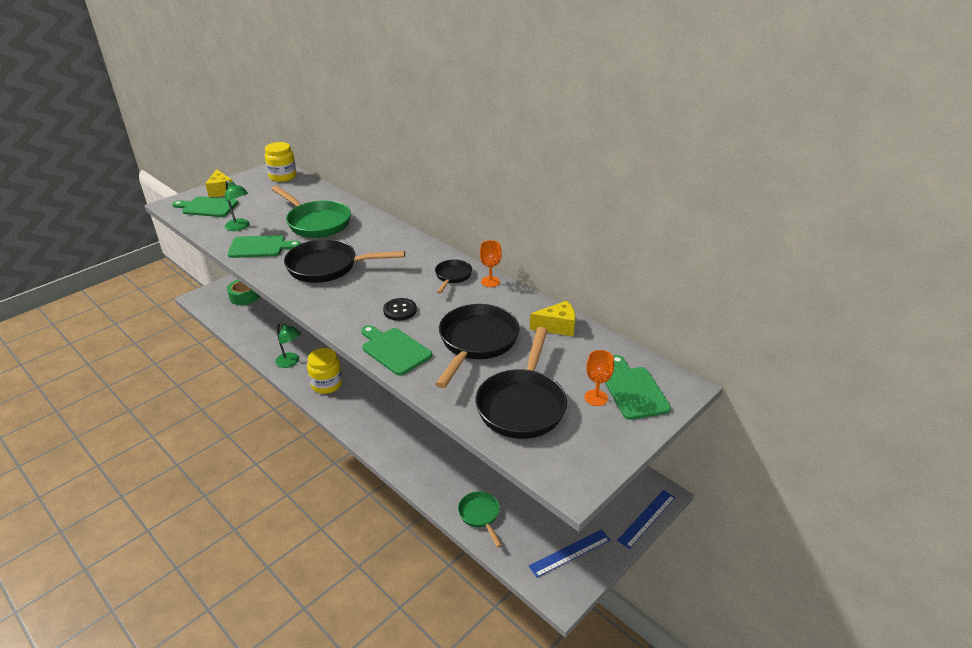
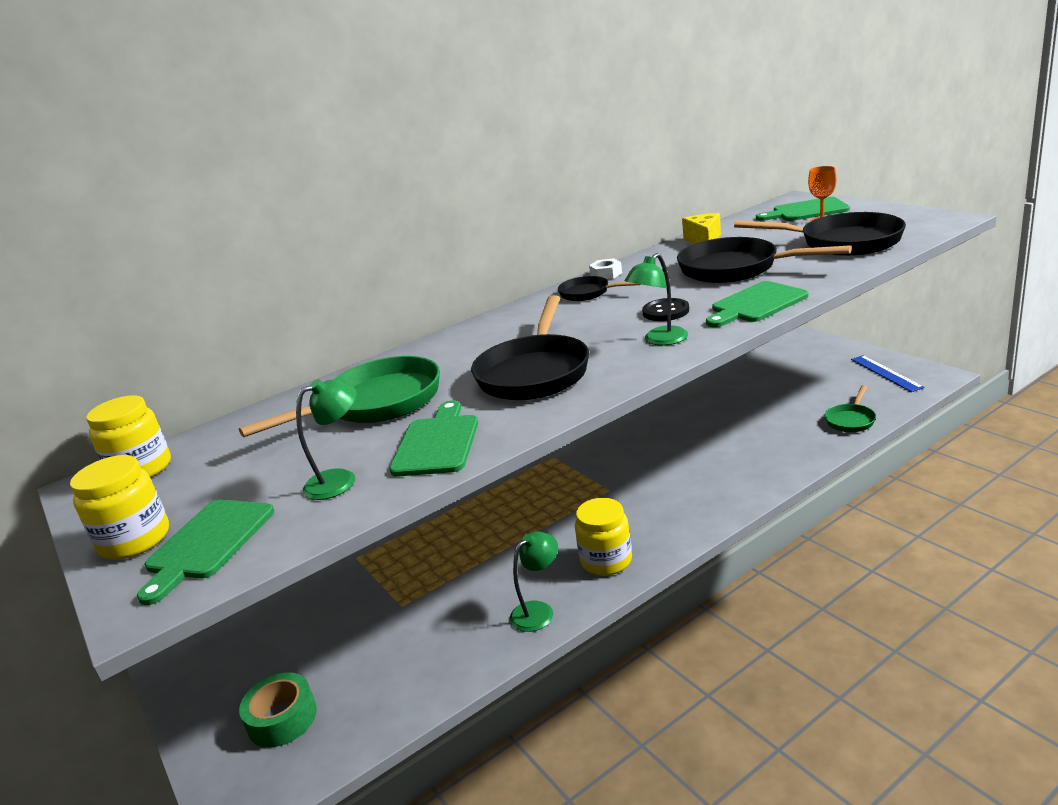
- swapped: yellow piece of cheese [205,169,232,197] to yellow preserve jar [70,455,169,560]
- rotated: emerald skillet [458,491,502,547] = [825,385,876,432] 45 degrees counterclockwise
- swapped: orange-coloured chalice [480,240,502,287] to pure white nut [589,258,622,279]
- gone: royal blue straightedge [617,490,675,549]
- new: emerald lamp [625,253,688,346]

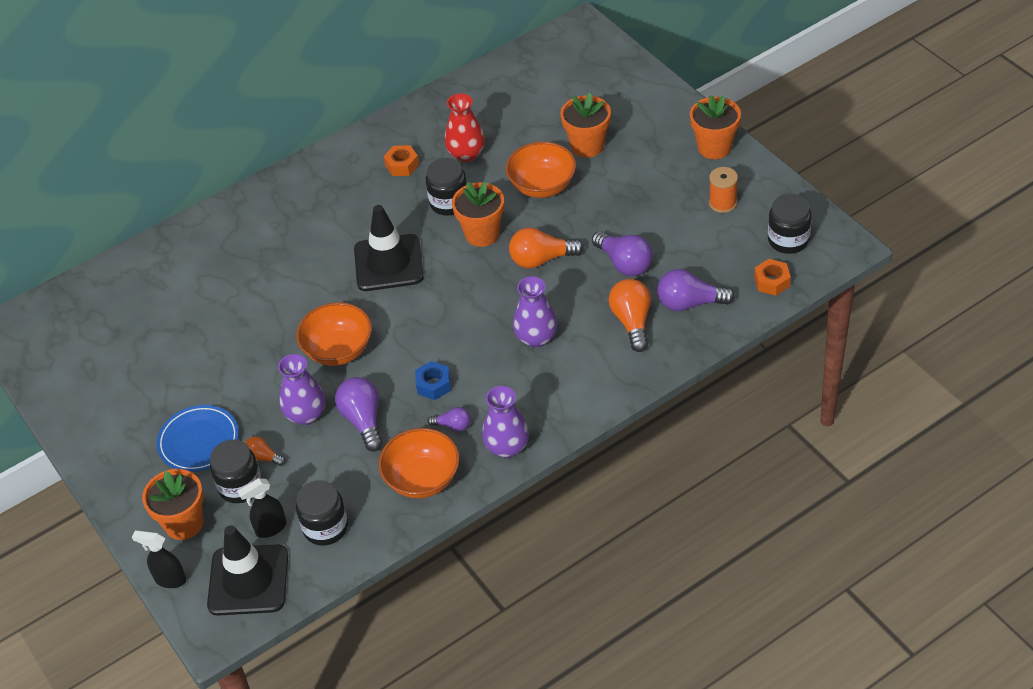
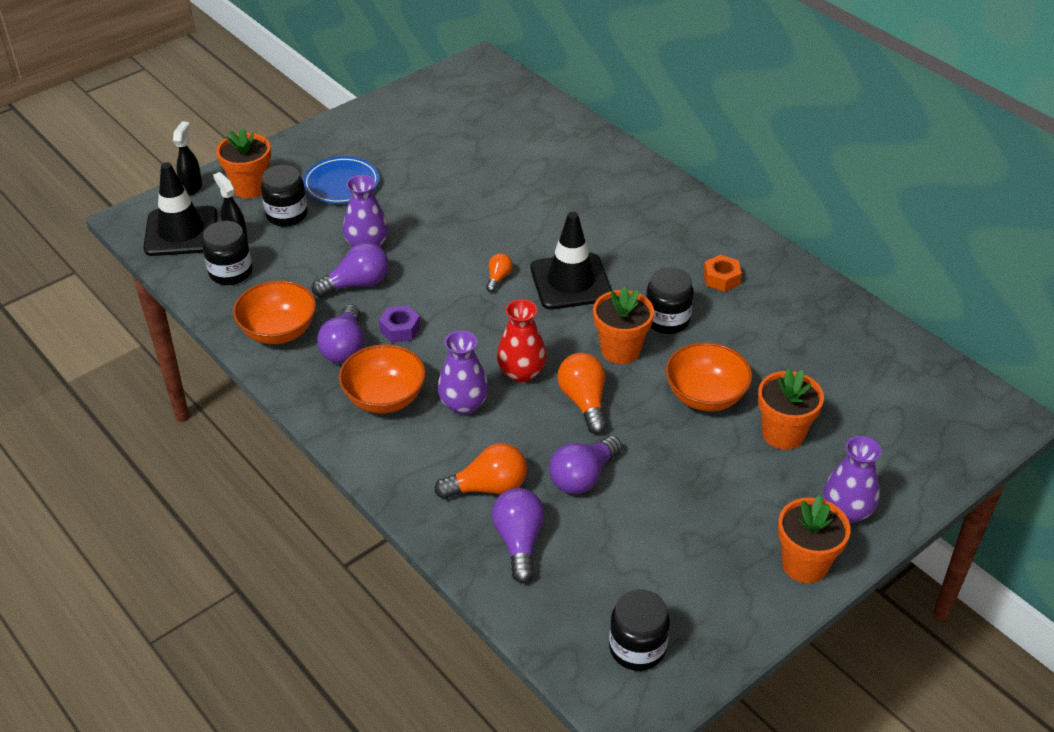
- shifted: orange-coloured bulb [245,437,285,466] to [486,253,512,292]
- shifted: orange-coloured deep dish [296,302,372,366] to [339,344,426,414]
- repainted: royal blue nut [415,361,451,400] to royal purple nut [379,305,421,343]
- scaled: royal purple bulb [428,407,470,431] = [317,304,364,364] x1.82
- shifted: crimson tall vase [445,93,485,162] to [497,299,547,383]
- shifted: royal purple tall vase [482,386,529,458] to [824,436,882,523]
- gone: orange-coloured reel of thread [709,167,738,213]
- gone: orange-coloured nut [754,259,791,296]

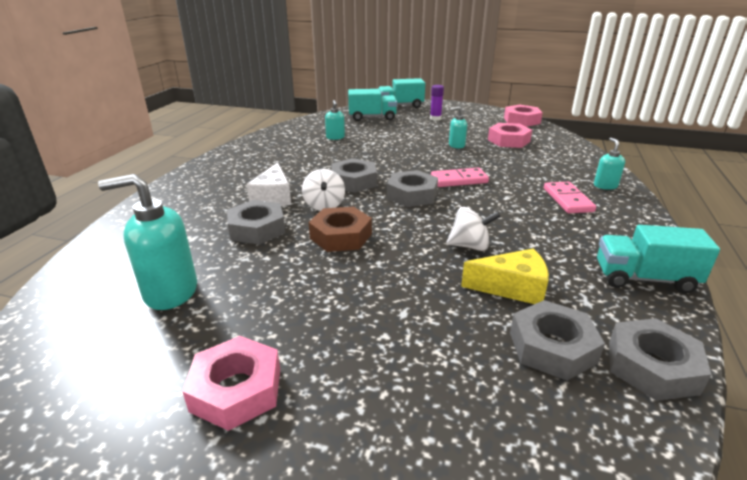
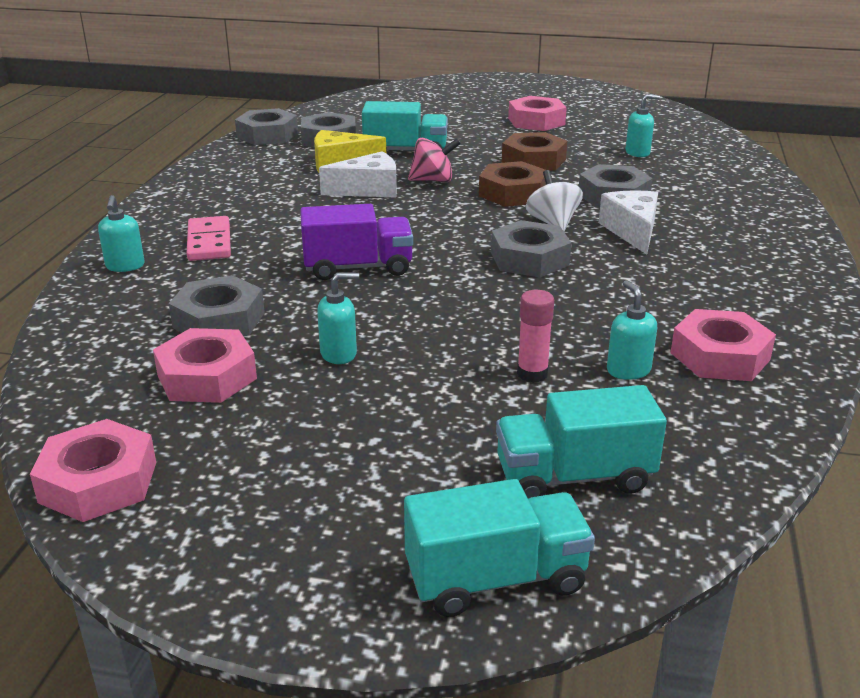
- scaled: aqua soap pump [98,174,197,310] = [625,94,660,157] x0.54
- shifted: gray nut [387,170,438,207] to [169,275,265,336]
- gone: royal purple glue [430,85,444,121]
- swapped: rose-pink domino tile [431,168,489,187] to royal purple lorry [300,204,413,280]
- swapped: pure white spinning top [446,207,501,251] to pure white piece of cheese [319,151,397,197]
- shifted: aqua lorry [597,225,720,294] to [362,101,448,151]
- new: rose-pink spinning top [408,138,461,182]
- new: russet nut [502,132,567,171]
- new: rose-pink glue [517,290,554,383]
- new: rose-pink nut [671,309,776,381]

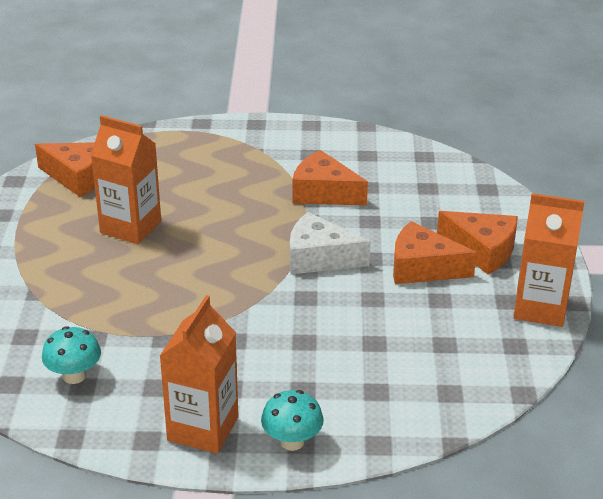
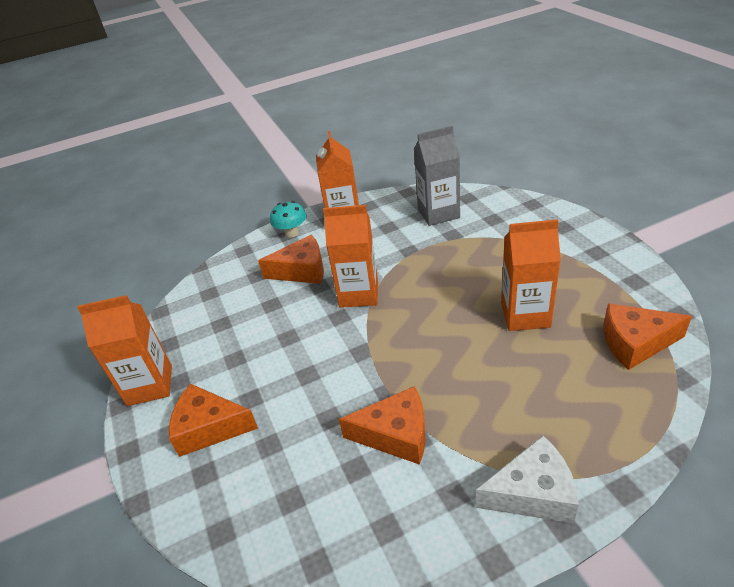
- swapped: aqua toadstool [42,326,101,384] to gray carton [414,126,460,226]
- shifted: pure white piece of cheese [290,212,371,274] to [476,435,579,523]
- shifted: orange-coloured piece of cheese [393,221,477,284] to [258,235,324,284]
- new: orange-coloured carton [323,205,378,308]

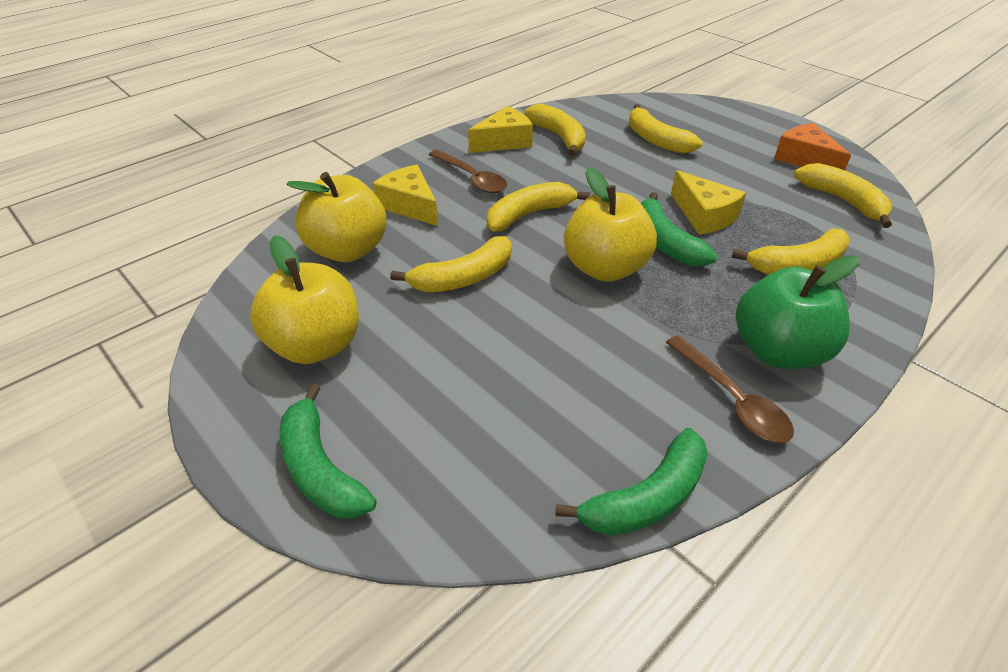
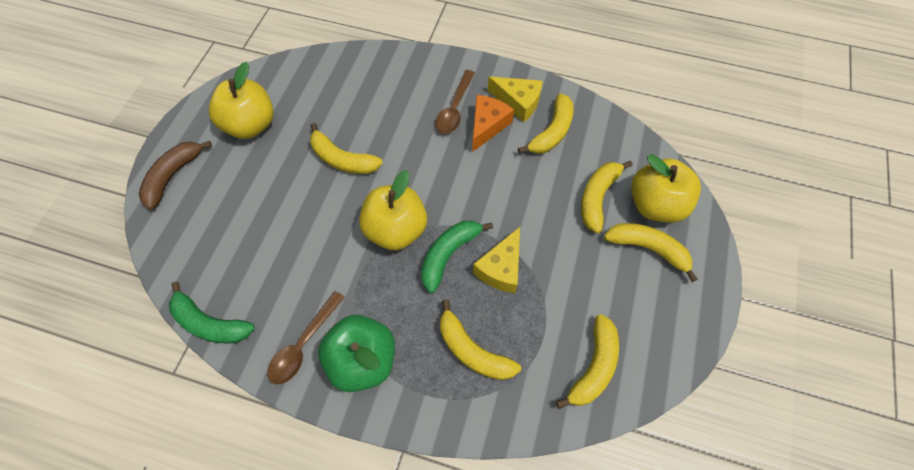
- repainted: emerald toy banana [280,384,377,518] to russet toy banana [139,141,212,210]
- shifted: yellow apple fruit [286,172,387,262] to [631,154,701,223]
- gone: yellow piece of cheese [372,165,438,226]
- shifted: yellow toy banana [487,182,590,231] to [604,223,698,282]
- shifted: orange-coloured piece of cheese [774,123,851,170] to [472,95,514,152]

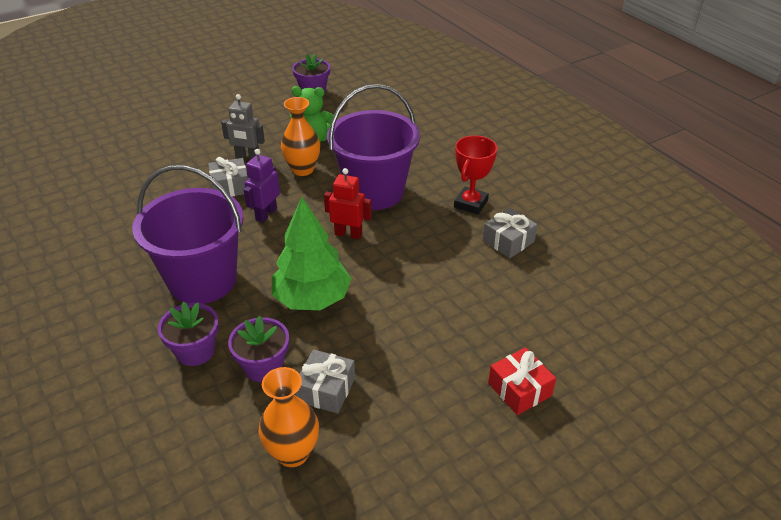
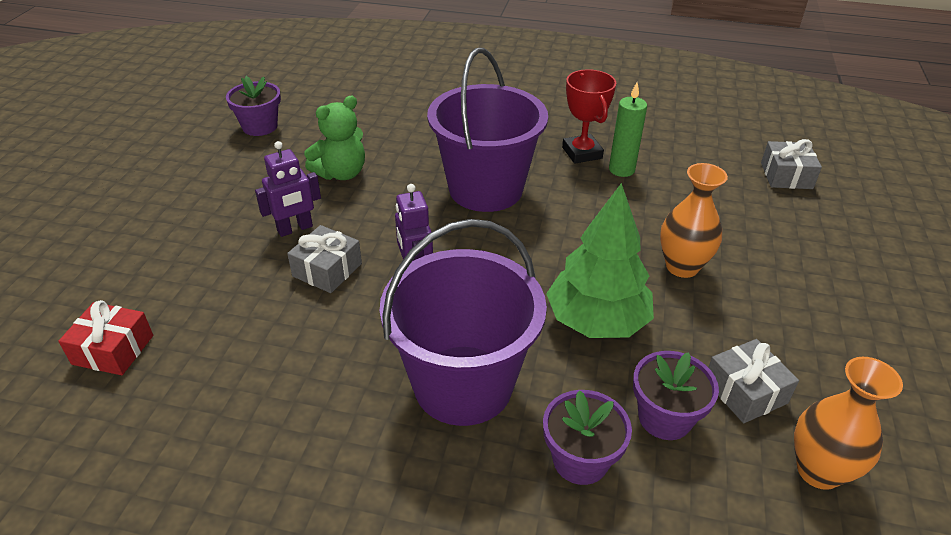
- repainted: gray toy robot [221,94,265,160] to royal purple toy robot [255,141,321,237]
- shifted: orange-coloured tall vase [281,97,320,176] to [660,163,728,278]
- gone: crimson toy robot [324,168,372,239]
- shifted: gray present [483,208,538,258] to [761,139,822,189]
- shifted: crimson present [488,347,556,415] to [58,300,153,375]
- new: emerald candle [609,82,647,177]

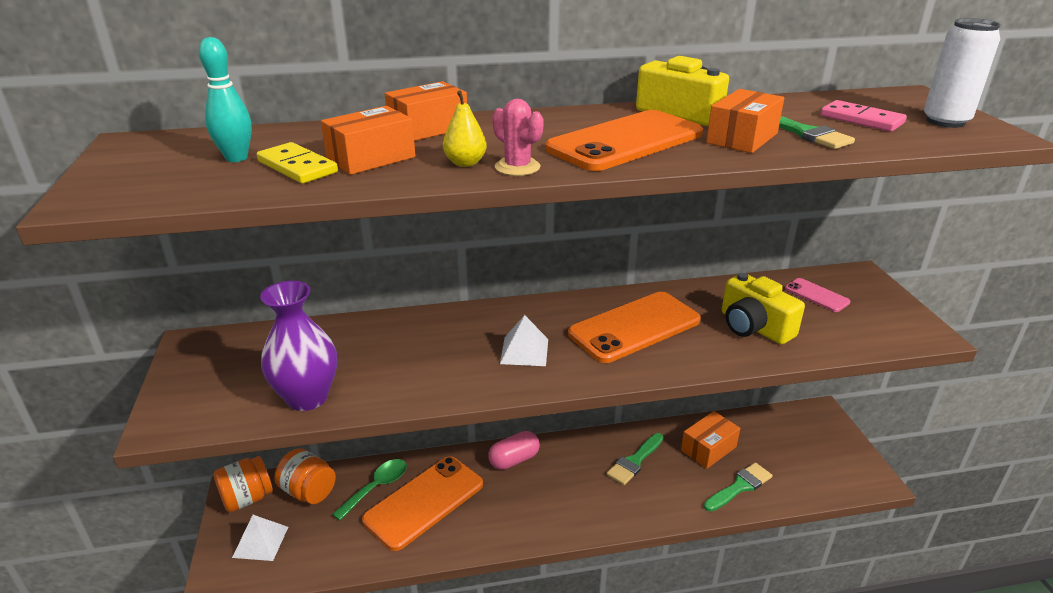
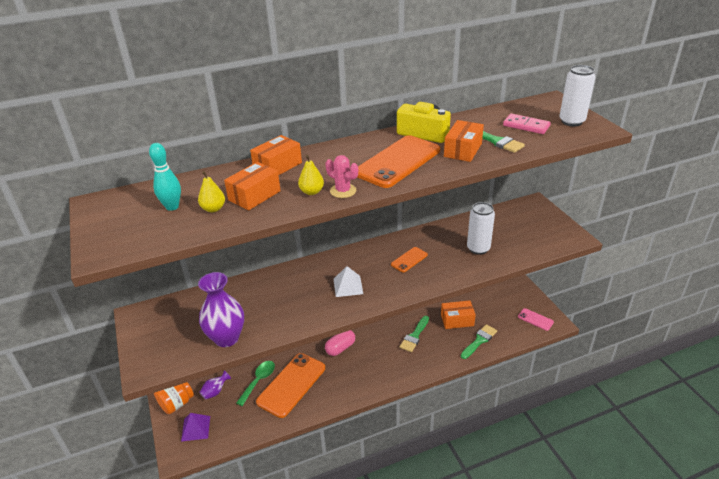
- repainted: pure white solid pyramid [232,515,288,561] to royal purple solid pyramid [181,413,210,442]
- swapped: yellow domino tile [257,142,338,184] to yellow pear fruit [198,171,225,212]
- swapped: orange-coloured preserve jar [275,448,336,504] to royal purple tall vase [199,371,231,400]
- scaled: orange-coloured phone [568,292,701,363] = [391,247,428,272] x0.48
- rotated: orange-coloured package [681,411,740,469] = [441,300,476,329] 45 degrees clockwise
- swapped: yellow photo camera [722,273,805,345] to pure white can [467,202,495,255]
- shifted: rose-pink phone [785,278,851,312] to [518,308,554,331]

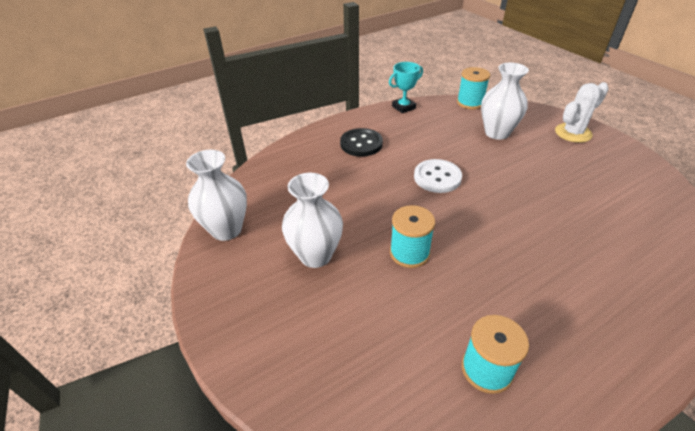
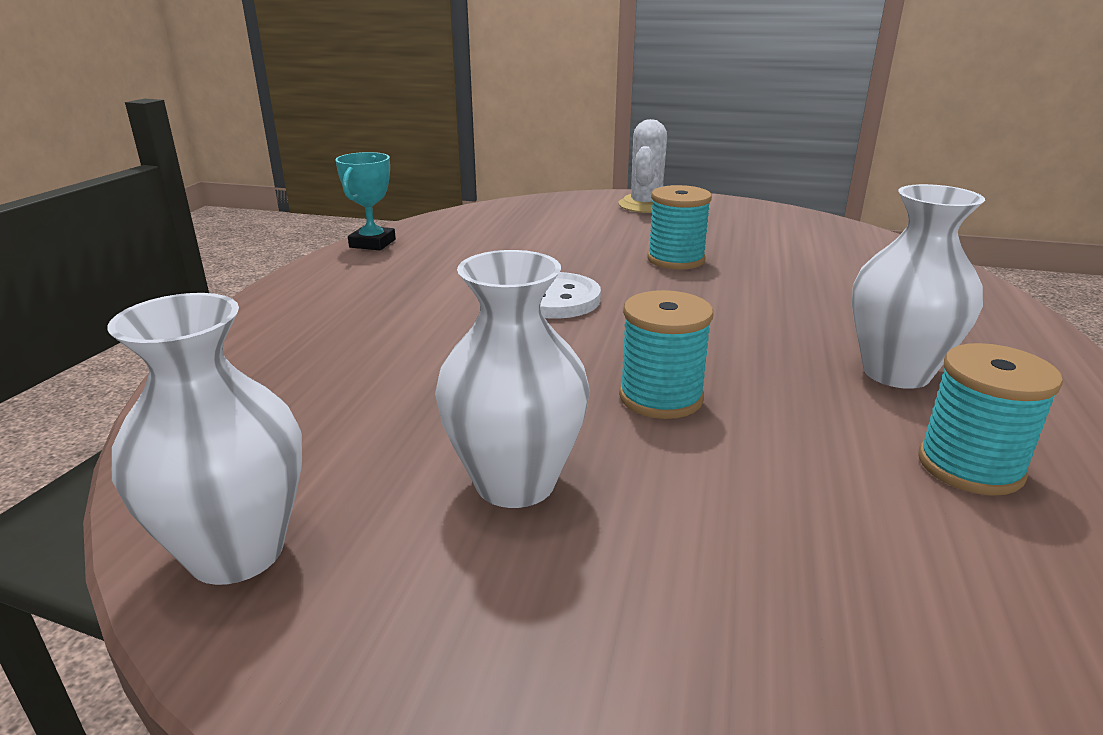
- gone: black sewing button [340,128,383,157]
- shifted: aqua reel of thread [457,67,490,109] to [647,185,712,270]
- shifted: pure white tall vase [481,63,529,140] to [852,184,985,389]

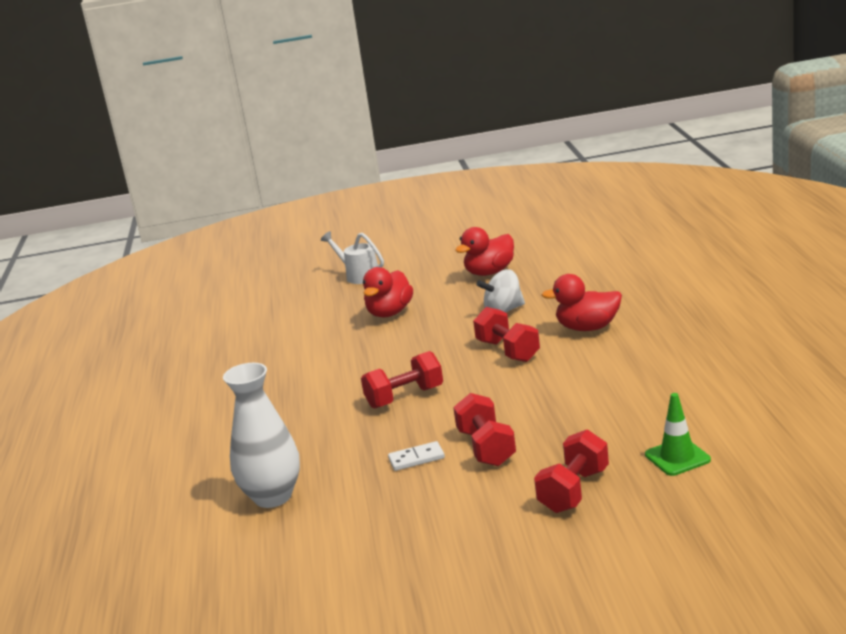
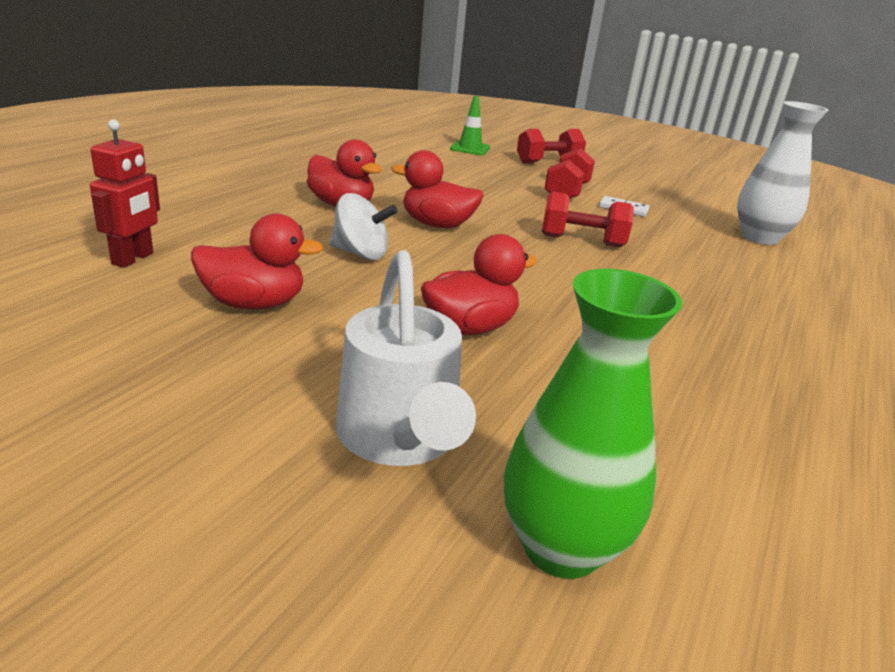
- scaled: pure white watering can [321,231,384,284] = [335,250,476,466] x1.52
- swapped: crimson free weight [473,307,540,362] to crimson toy duck [391,150,484,228]
- new: crimson toy robot [90,119,160,268]
- new: emerald tall vase [504,269,682,579]

